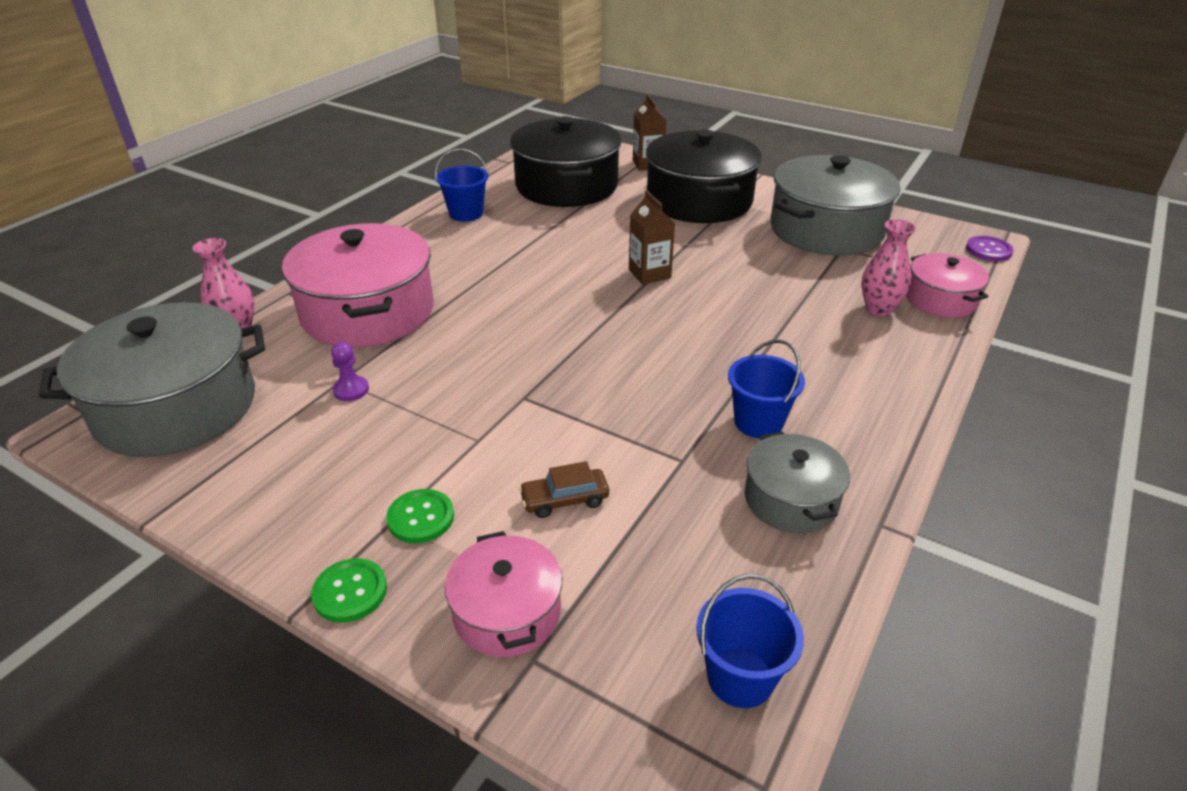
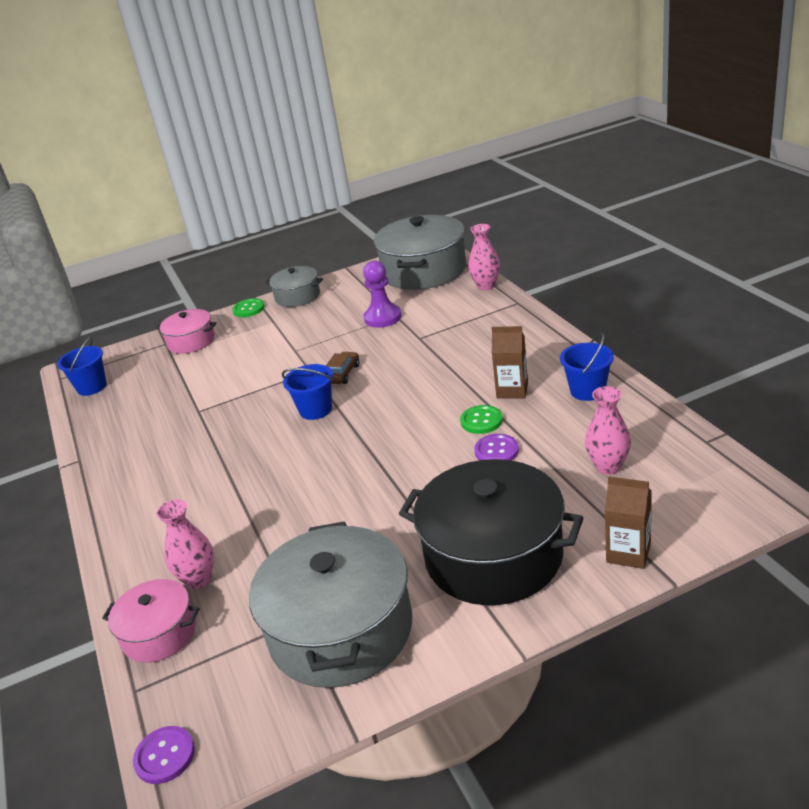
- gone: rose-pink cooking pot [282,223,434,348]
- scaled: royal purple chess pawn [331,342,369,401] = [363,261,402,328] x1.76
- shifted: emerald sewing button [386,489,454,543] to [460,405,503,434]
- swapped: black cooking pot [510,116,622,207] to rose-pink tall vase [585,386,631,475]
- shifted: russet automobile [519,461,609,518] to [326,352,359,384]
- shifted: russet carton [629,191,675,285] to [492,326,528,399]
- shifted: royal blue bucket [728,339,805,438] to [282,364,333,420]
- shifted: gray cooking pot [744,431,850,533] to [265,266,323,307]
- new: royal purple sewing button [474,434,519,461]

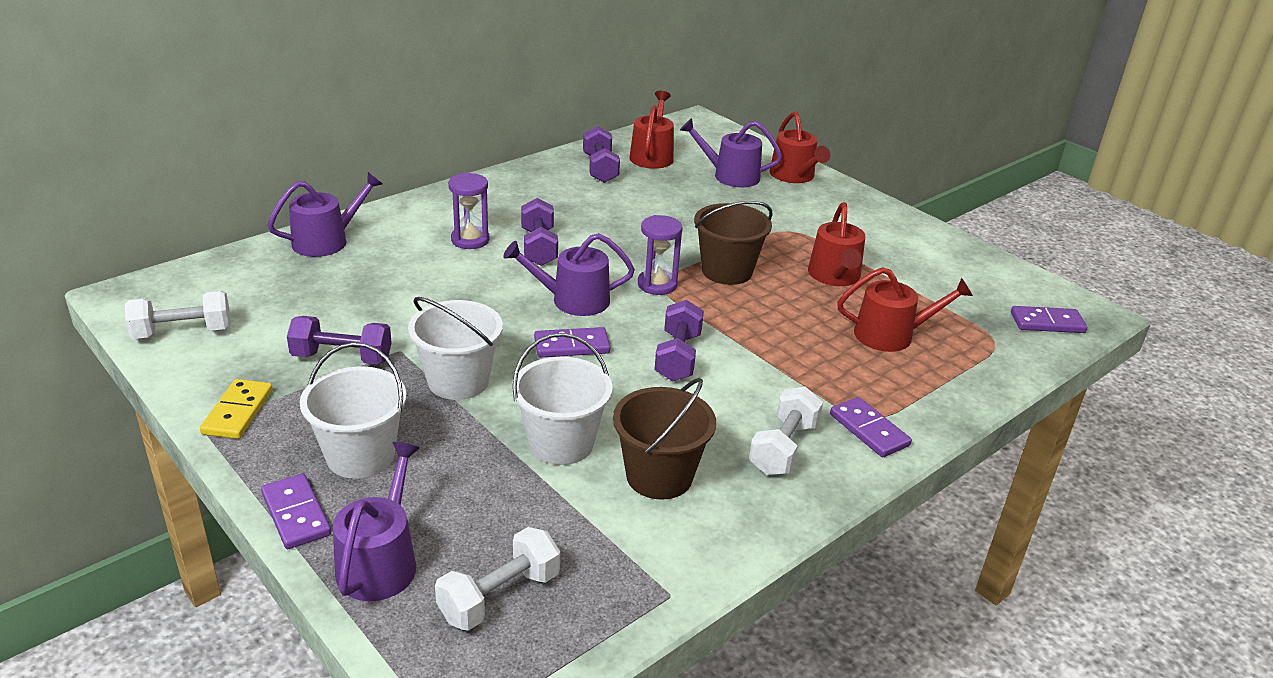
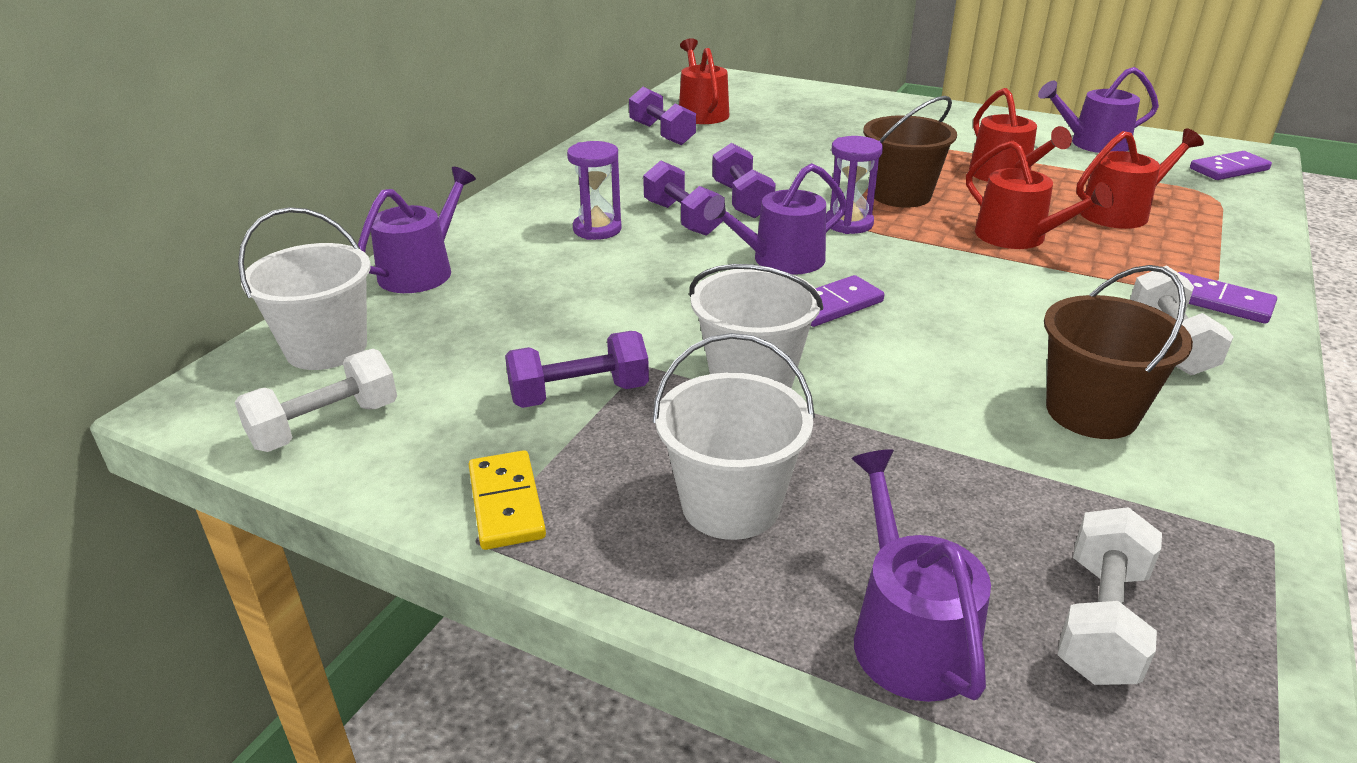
- gone: royal purple domino tile [261,474,331,549]
- shifted: pure white bucket [512,333,612,465] to [238,207,371,370]
- shifted: royal purple free weight [654,300,704,381] to [712,143,776,218]
- shifted: royal purple watering can [680,118,782,187] to [1038,67,1159,153]
- shifted: crimson watering can [770,111,831,183] to [966,141,1114,249]

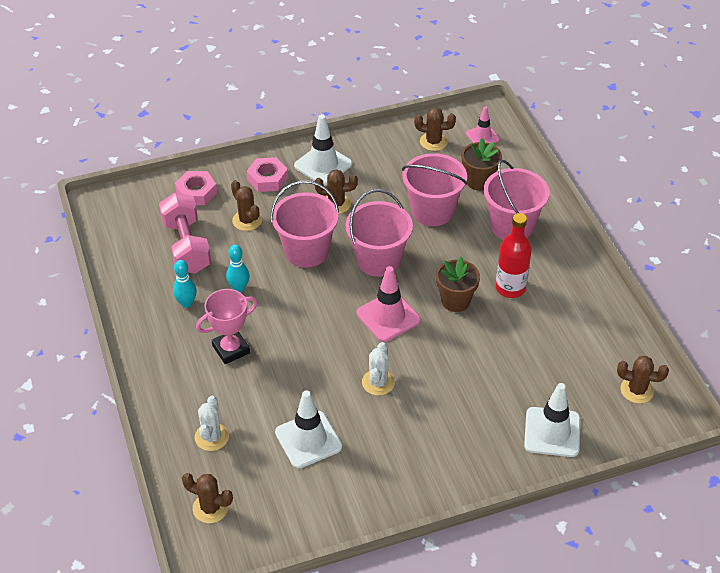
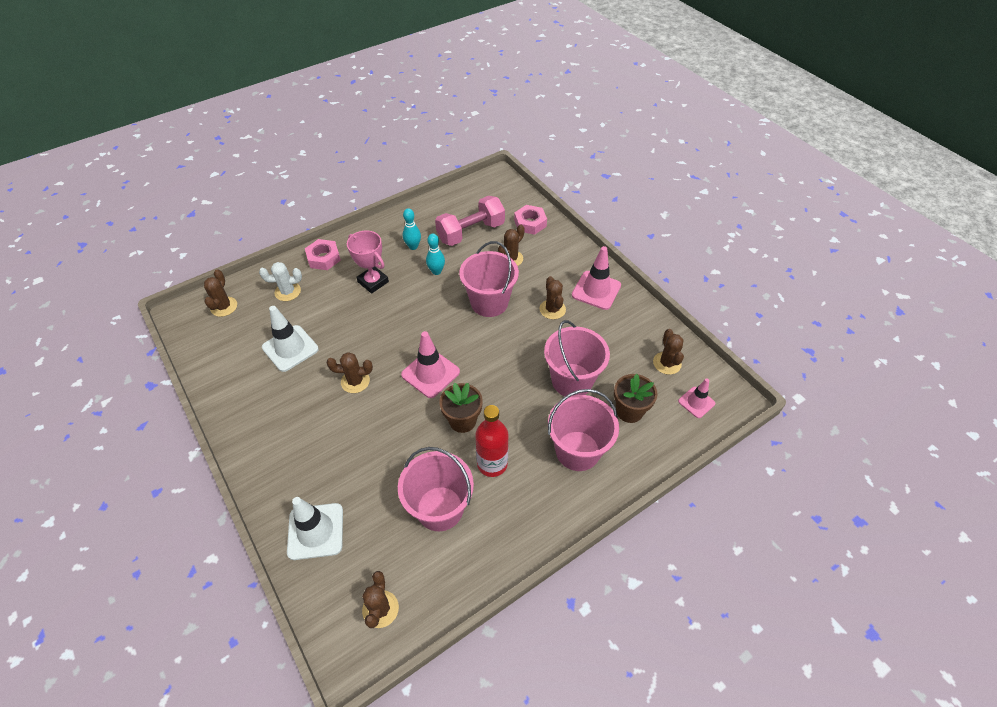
- shifted: rose-pink nut [247,157,288,192] to [305,239,341,270]
- repainted: pure white road cone [294,114,352,185] to rose-pink road cone [572,246,621,310]
- shifted: rose-pink bucket [345,189,413,277] to [398,447,474,531]
- repainted: pure white prickly plant [362,342,395,396] to russet prickly plant [327,352,373,393]

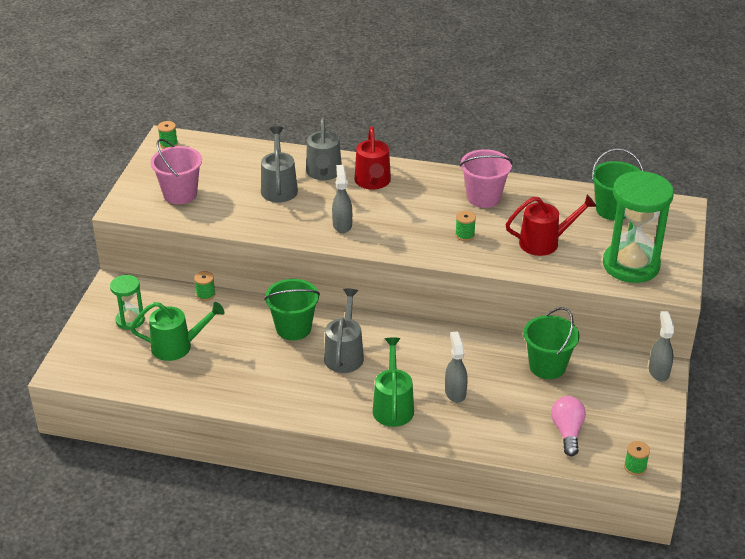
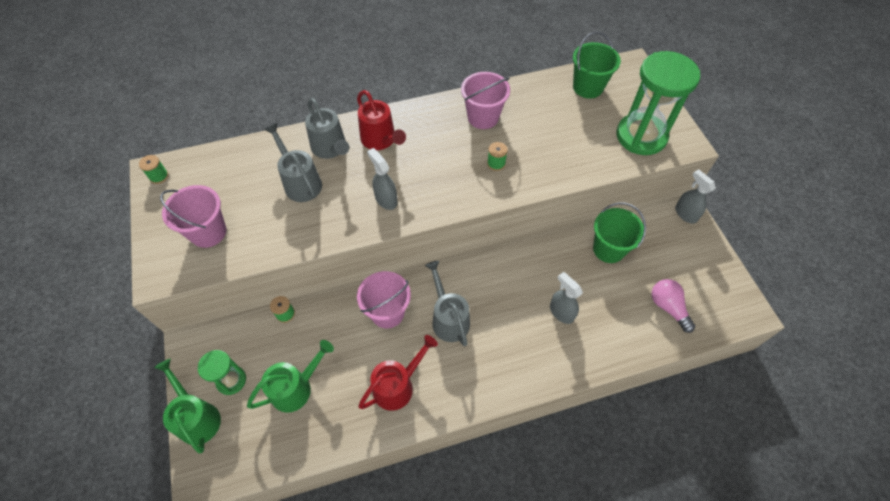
- repainted: emerald bucket [264,279,320,340] to rose-pink bucket [357,271,411,328]
- shifted: emerald watering can [373,338,414,427] to [154,359,221,453]
- shifted: crimson watering can [506,195,596,256] to [358,335,438,411]
- gone: emerald reel of thread [624,441,650,475]

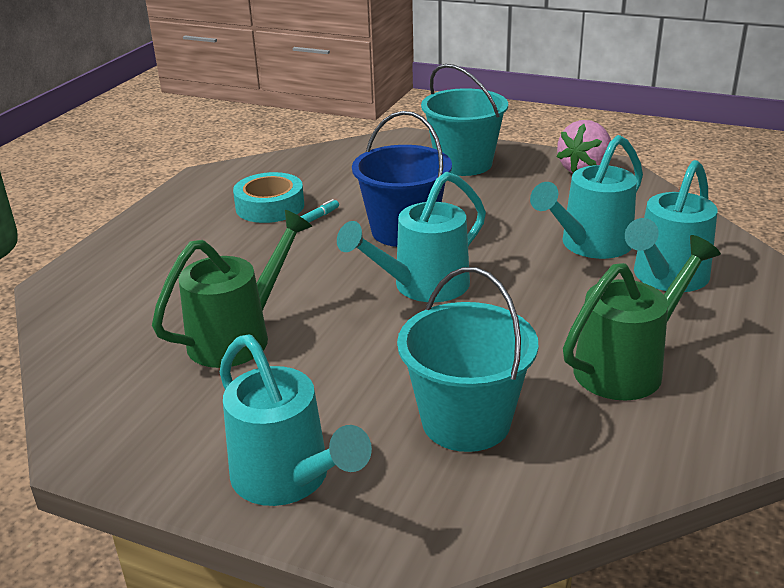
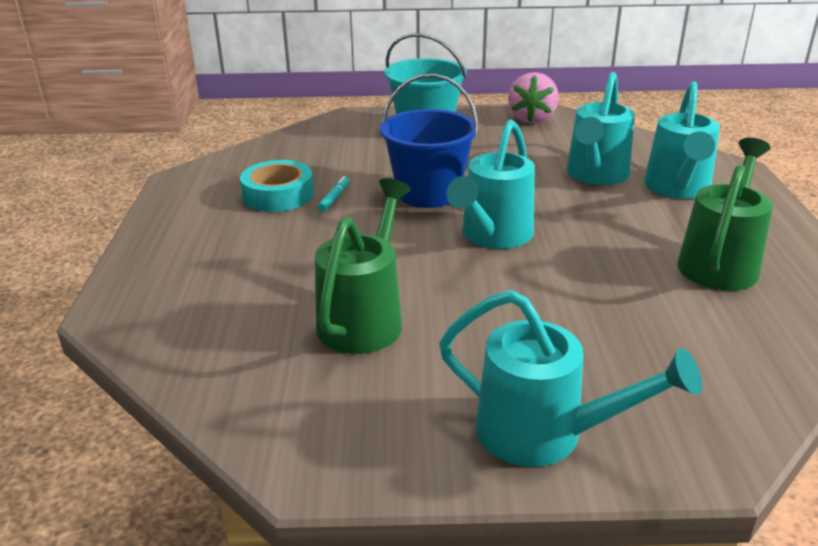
- gone: aqua bucket [397,267,538,452]

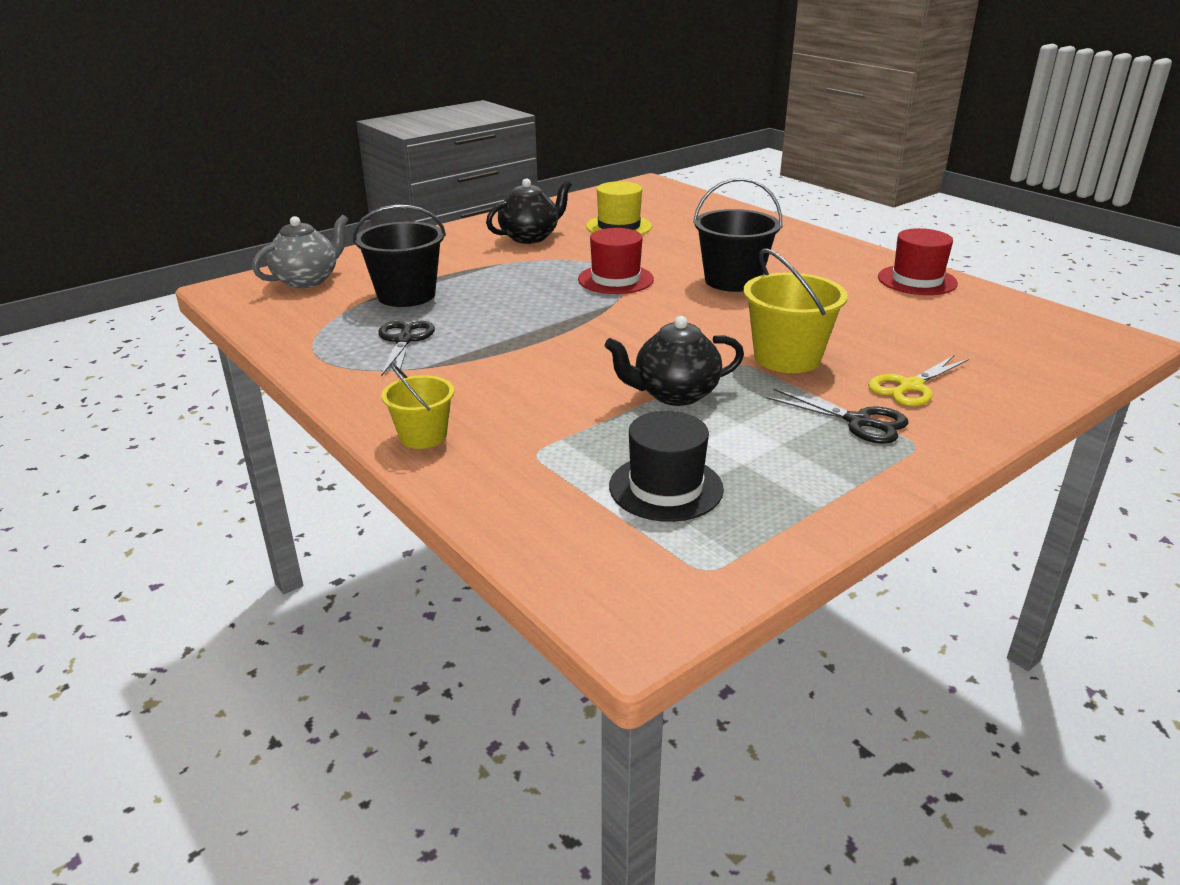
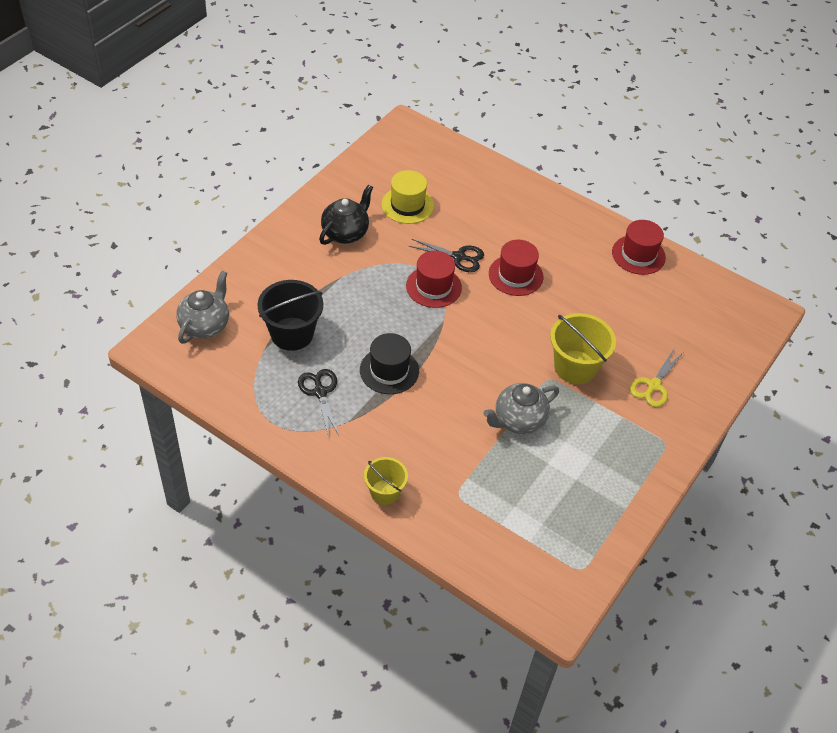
- repainted: black china teapot [605,316,744,406] to gray china teapot [483,383,559,434]
- shifted: black tall hat [609,411,724,522] to [360,333,419,394]
- swapped: black bucket [693,177,782,292] to crimson tall hat [489,240,544,296]
- shifted: black scissors [766,389,909,444] to [409,239,484,272]

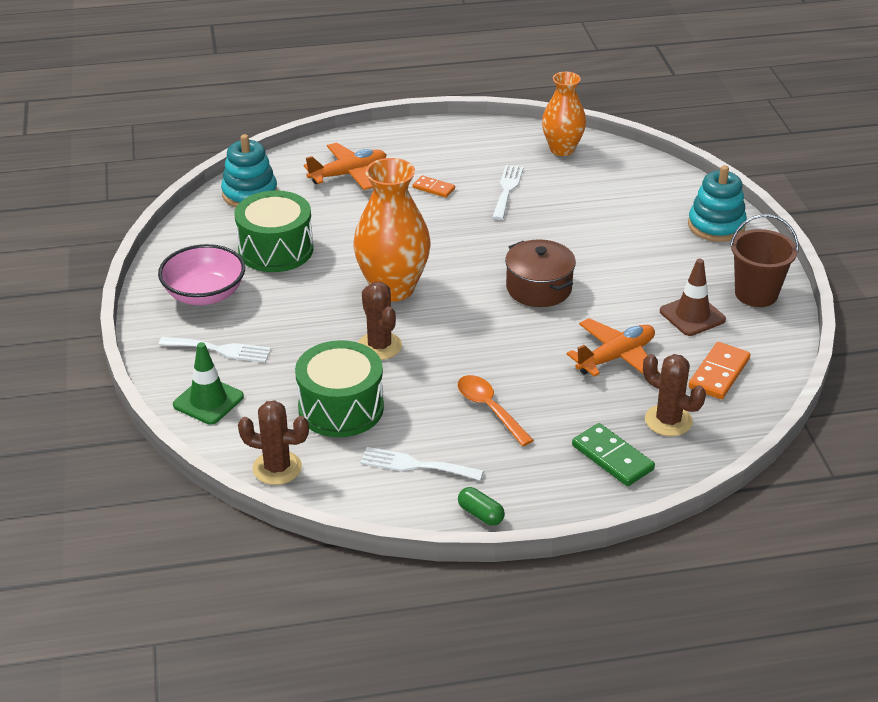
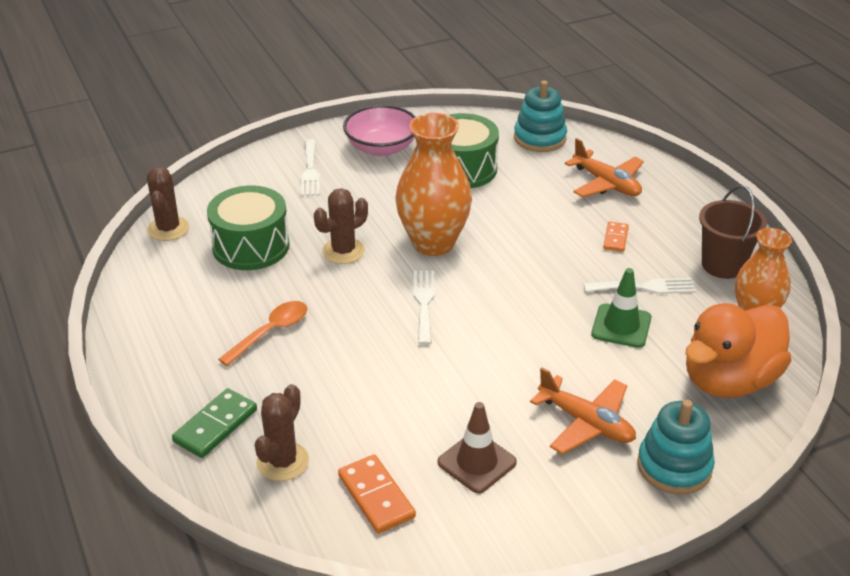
- shifted: emerald road cone [173,342,244,425] to [591,268,651,348]
- shifted: pure white dinner fork [360,447,483,480] to [414,271,435,345]
- gone: emerald pill [458,487,505,526]
- gone: russet cooking pot [505,239,576,307]
- shifted: orange-coloured toy plane [567,318,660,377] to [530,367,636,454]
- rotated: orange-coloured domino tile [689,342,750,399] = [338,454,416,534] 45 degrees clockwise
- shifted: russet bucket [730,214,799,307] to [699,185,767,279]
- new: orange-coloured toy duck [686,303,792,398]

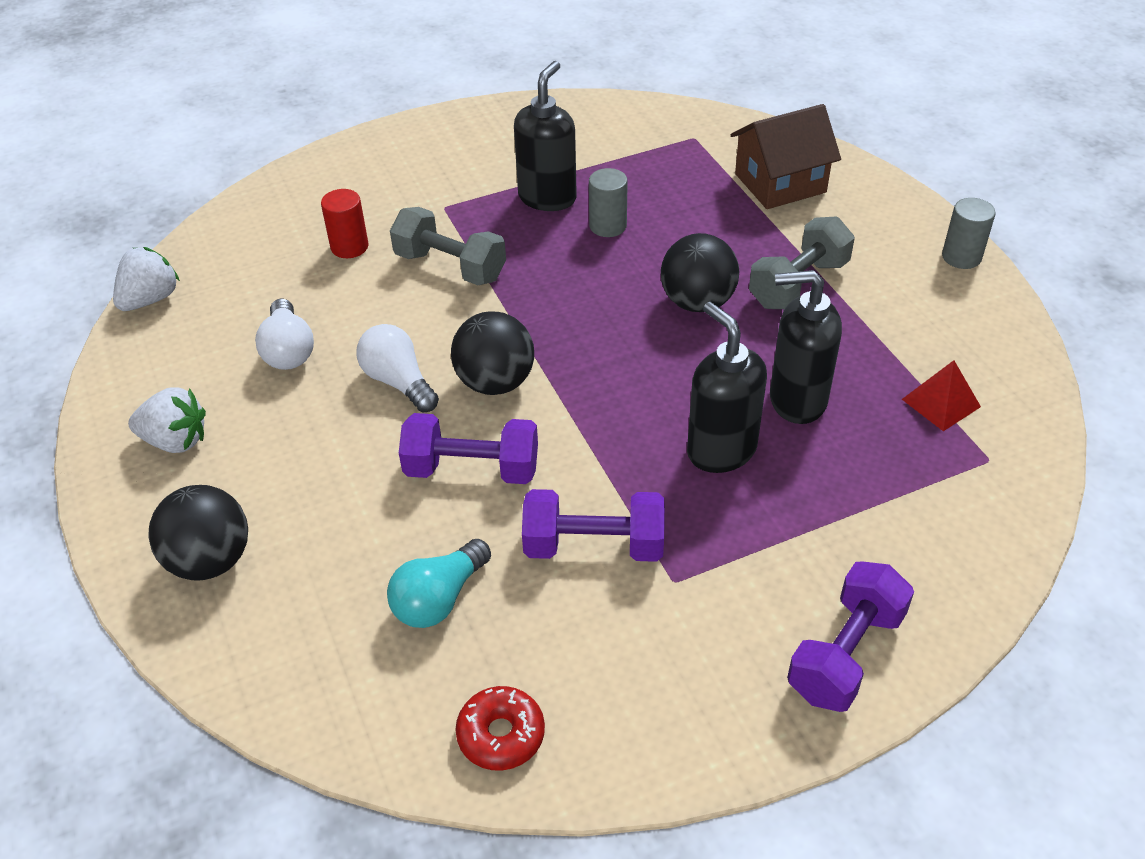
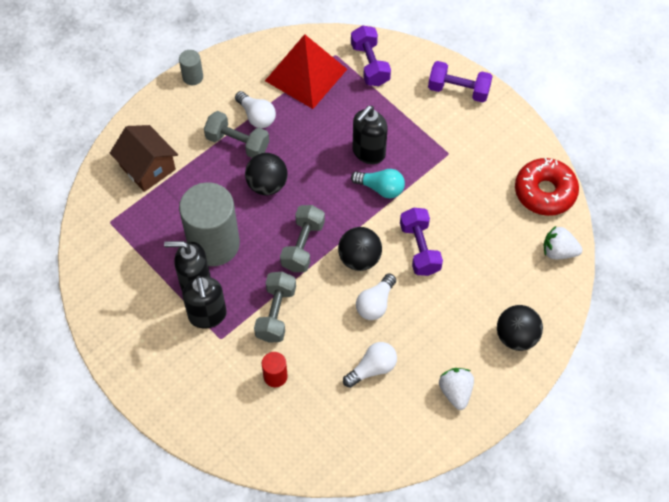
- shifted: pure white toy strawberry [113,247,180,311] to [544,226,583,260]
- shifted: aqua bulb [387,539,491,628] to [351,169,405,199]
- scaled: crimson glazed donut [455,686,545,771] = [515,158,579,216] x1.78
- shifted: royal purple free weight [522,489,665,562] to [351,25,391,86]
- scaled: gray cylinder shape [589,168,628,237] = [179,182,240,266] x2.28
- shifted: black soap pump [770,270,842,424] to [182,276,227,329]
- scaled: crimson solid pyramid [902,360,981,431] = [265,34,347,109] x2.28
- new: pure white bulb [235,91,276,128]
- new: gray free weight [280,205,325,272]

